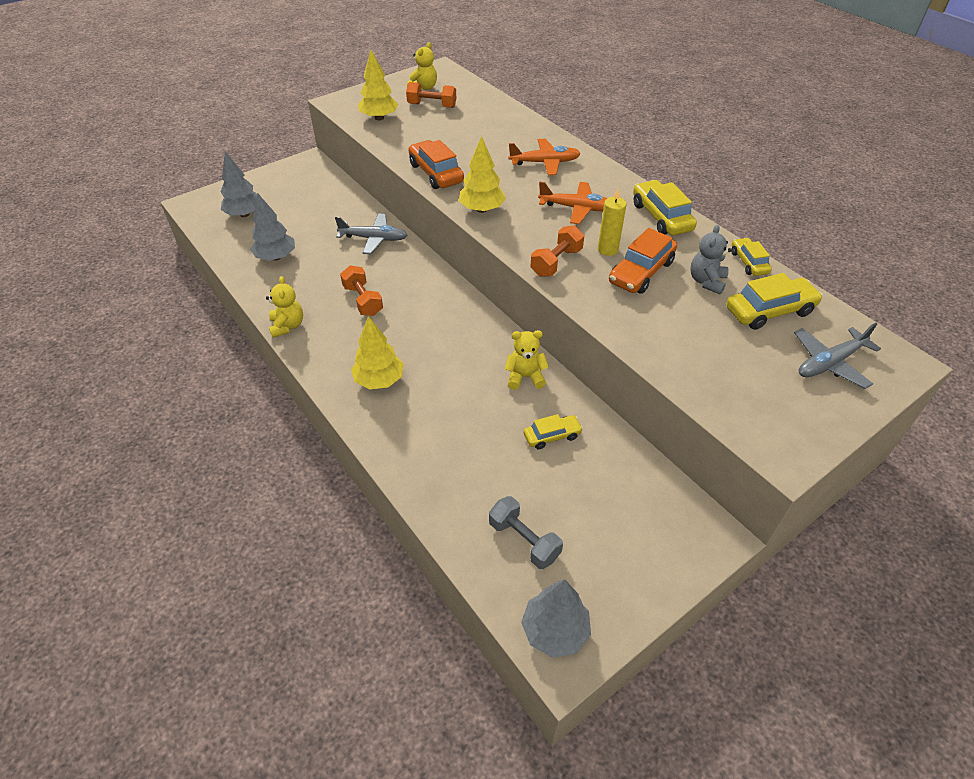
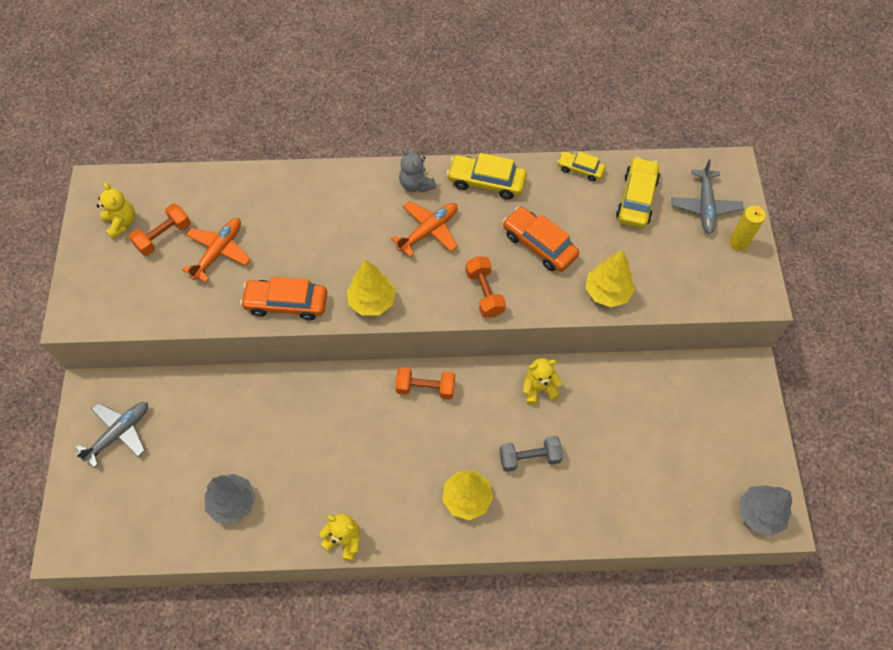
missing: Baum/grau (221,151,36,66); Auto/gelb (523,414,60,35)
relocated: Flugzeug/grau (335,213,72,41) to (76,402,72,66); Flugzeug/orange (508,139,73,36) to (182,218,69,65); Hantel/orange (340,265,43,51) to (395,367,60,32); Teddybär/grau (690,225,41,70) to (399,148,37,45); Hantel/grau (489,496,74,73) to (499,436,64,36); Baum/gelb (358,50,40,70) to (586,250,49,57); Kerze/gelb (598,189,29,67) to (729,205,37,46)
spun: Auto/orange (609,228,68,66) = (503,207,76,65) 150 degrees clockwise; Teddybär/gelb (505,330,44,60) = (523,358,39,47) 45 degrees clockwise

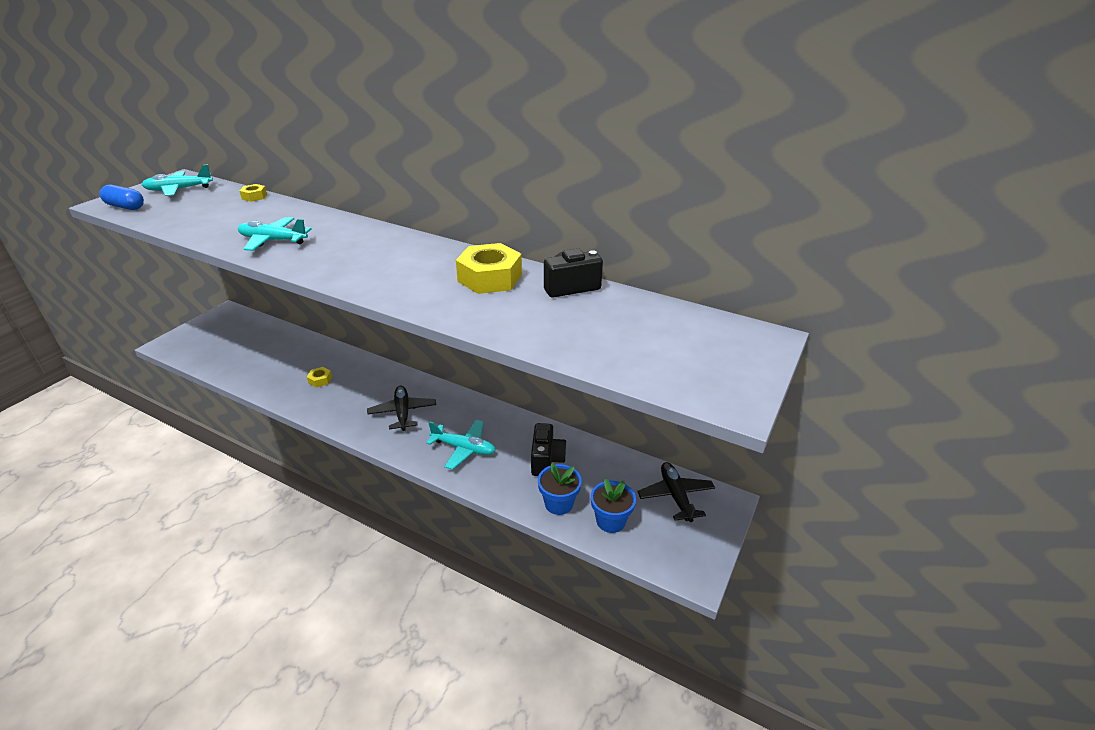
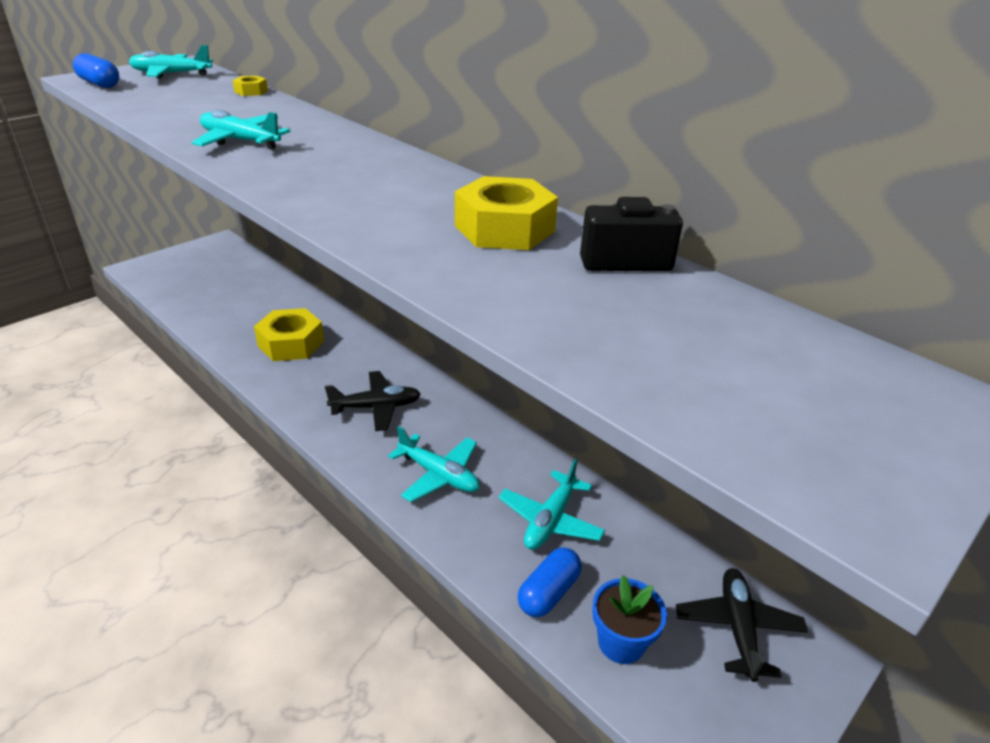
exchanged: Kamera/schwarz (531,423,36,53) to Flugzeug/türkis (498,459,107,91); Blumentopf/blau (538,463,44,52) to Kapsel/blau (518,547,64,70)
spun: Flugzeug/schwarz (367,386,69,45) = (325,371,96,60) 75 degrees clockwise
size: Sechskantmutter/gelb (307,367,25,21) = (254,308,70,53) x2.11

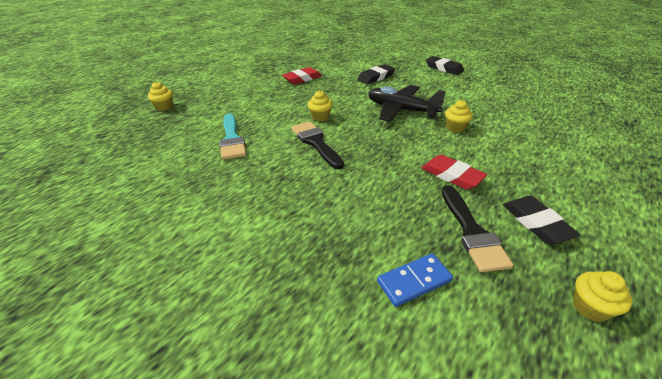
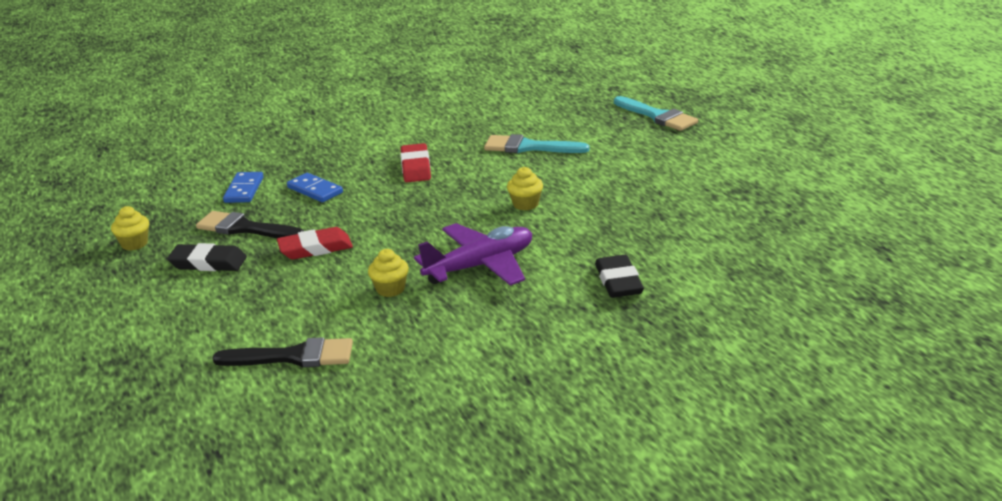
missing: Radiergummi/schwarz (426,56,38,19)
appeared: Dominostein/blau (287,173,56,29)
relocated: Pinsel/schwarz (291,121,53,48) to (212,337,141,30); Radiergummi/rot (282,67,40,17) to (400,143,31,39)
exchanged: Muffin/gelb (148,82,25,29) to Pinsel/türkis (614,96,84,35)
colour: Flugzeug/schwarz (368,85,78,37) to Flugzeug/lila (414,223,118,63)

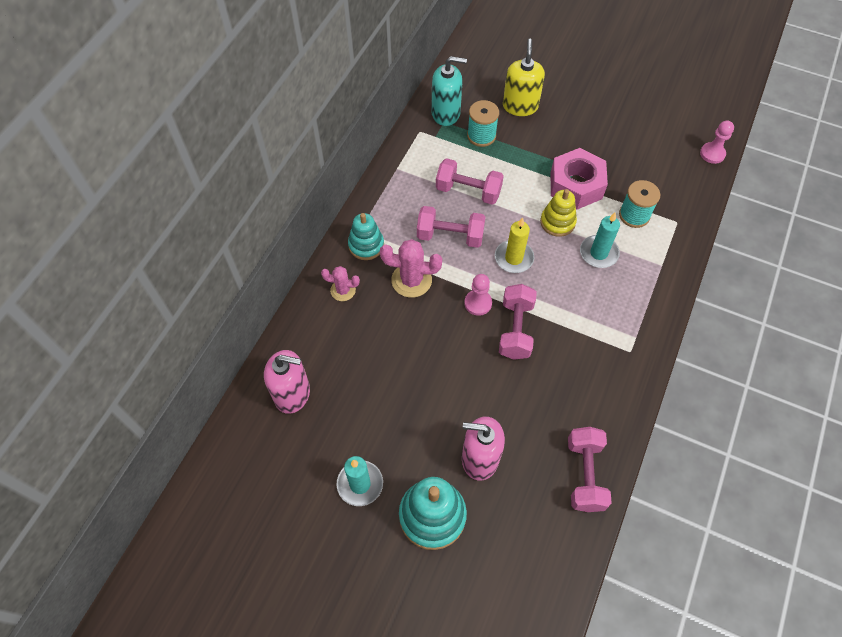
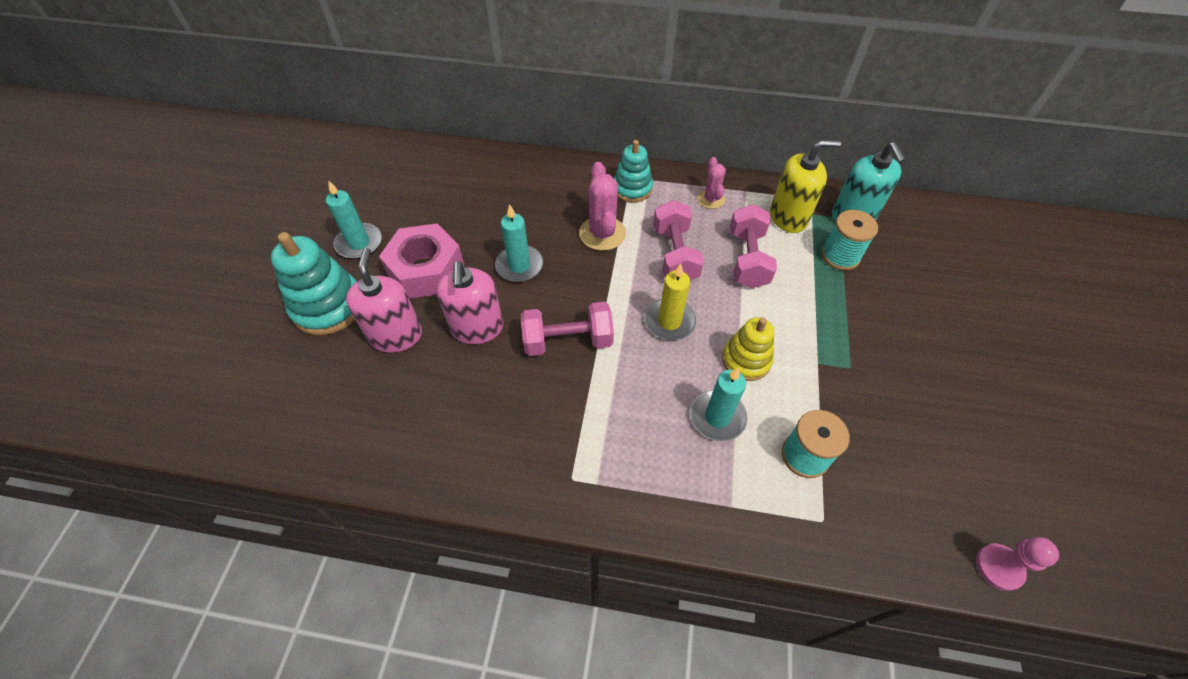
missing: Bauer/rosa (464,274,28,42); Hantel/rosa (568,427,44,85)
appeared: Kerze/türkis (495,204,48,78)
relocated: Sechskantmutter/rosa (551,148,57,61) to (379,223,85,76); Seifenspender/rosa (264,350,46,64) to (437,261,66,83); Kaktus/rosa (321,266,39,35) to (697,157,29,52); Seifenspender/gelb (503,39,42,77) to (770,140,71,93)

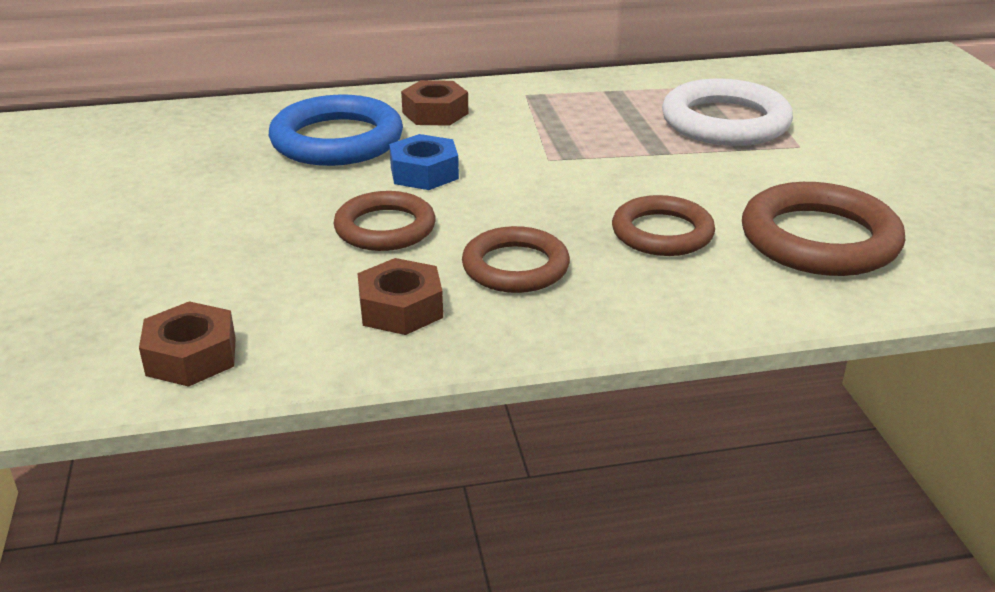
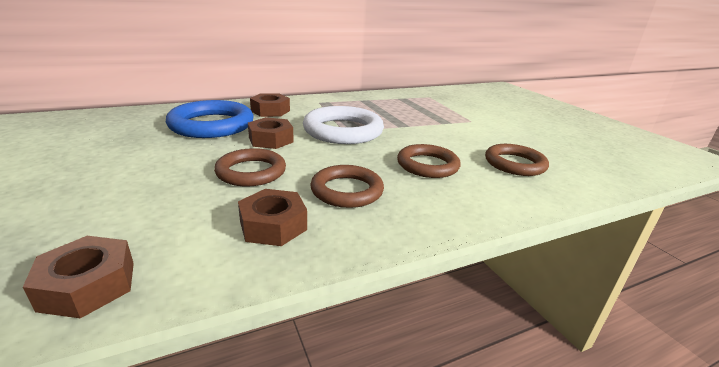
relocated: Ring/weiß (662,79,131,67) to (303,106,81,38)
colour: Sechskantmutter/blau (389,134,70,56) to Sechskantmutter/braun (248,117,46,32)
size: Ring/braun (742,182,163,94) = (485,144,64,32) x0.66

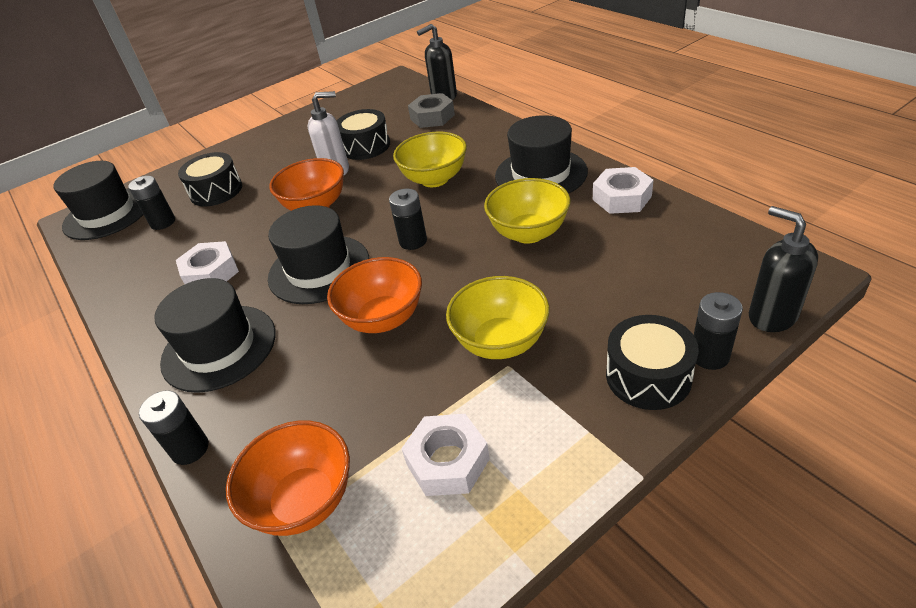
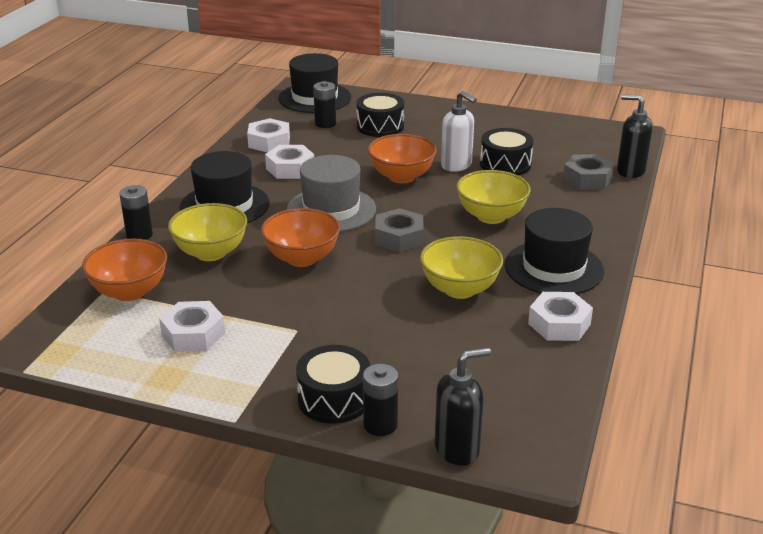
appeared: Sechskantmutter/weiß (247,118,43,35)
relocated: Schüssel/gelb (446,276,103,83) to (168,203,79,58)
exchanged: Batterie/schwarz (389,189,38,61) to Sechskantmutter/grau (375,208,49,44)
colour: Hut/schwarz (268,205,101,99) to Hut/grau (286,155,90,77)
spun: Seifenspender/schwarz (749,206,69,126) = (435,347,56,119) 45 degrees clockwise

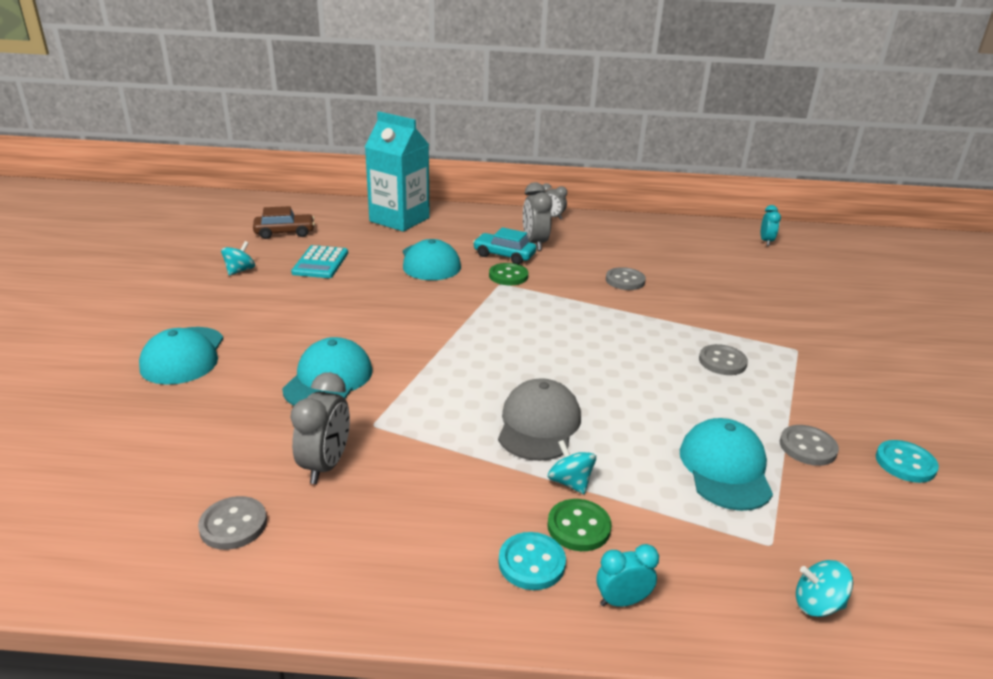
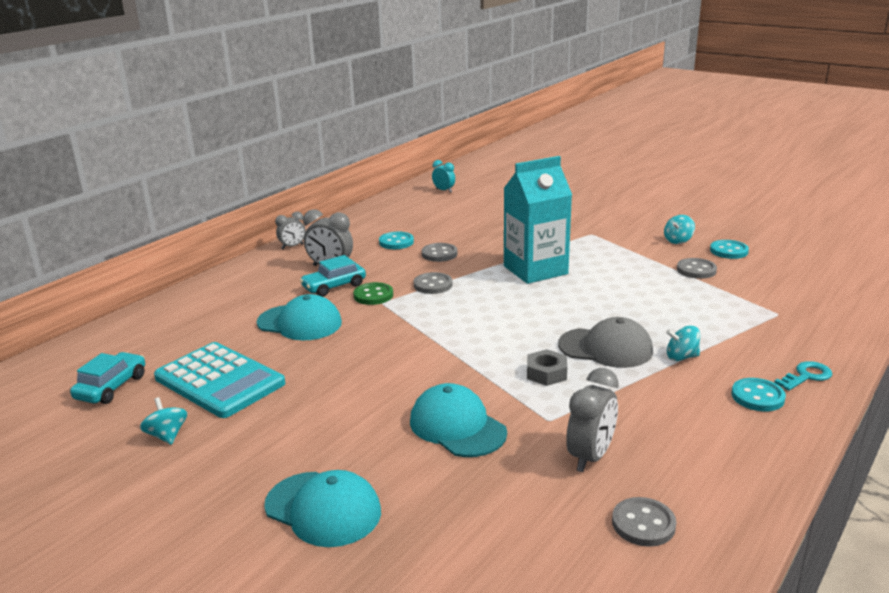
missing: Knopf/grün (547,499,65,52); Kappe/türkis (680,418,93,93)
appeared: Knopf/türkis (379,232,35,17); Sechskantmutter/grau (527,349,40,37)
relocated: Knopf/grau (699,344,49,31) to (414,272,38,22); Getränkekarton/türkis (365,112,65,120) to (504,156,68,128); Kreisel/türkis (796,560,57,57) to (664,215,31,29)
exchanged: Wecker/türkis (597,544,62,63) to Schlüssel/türkis (774,361,58,30)
colour: Auto/braun (253,206,62,33) to Auto/türkis (70,352,75,52)
spun: Kappe/grau (498,378,83,83) = (558,317,95,51) 150 degrees clockwise; Wecker/grau (290,372,60,112) = (566,368,53,104) 75 degrees clockwise
size: Taschenrechner/türkis (291,245,57,33) = (154,342,131,76) x1.58

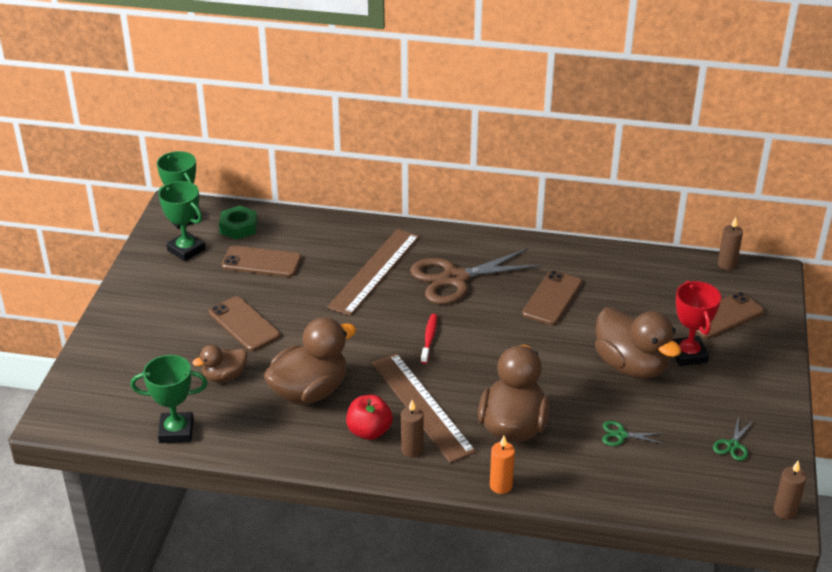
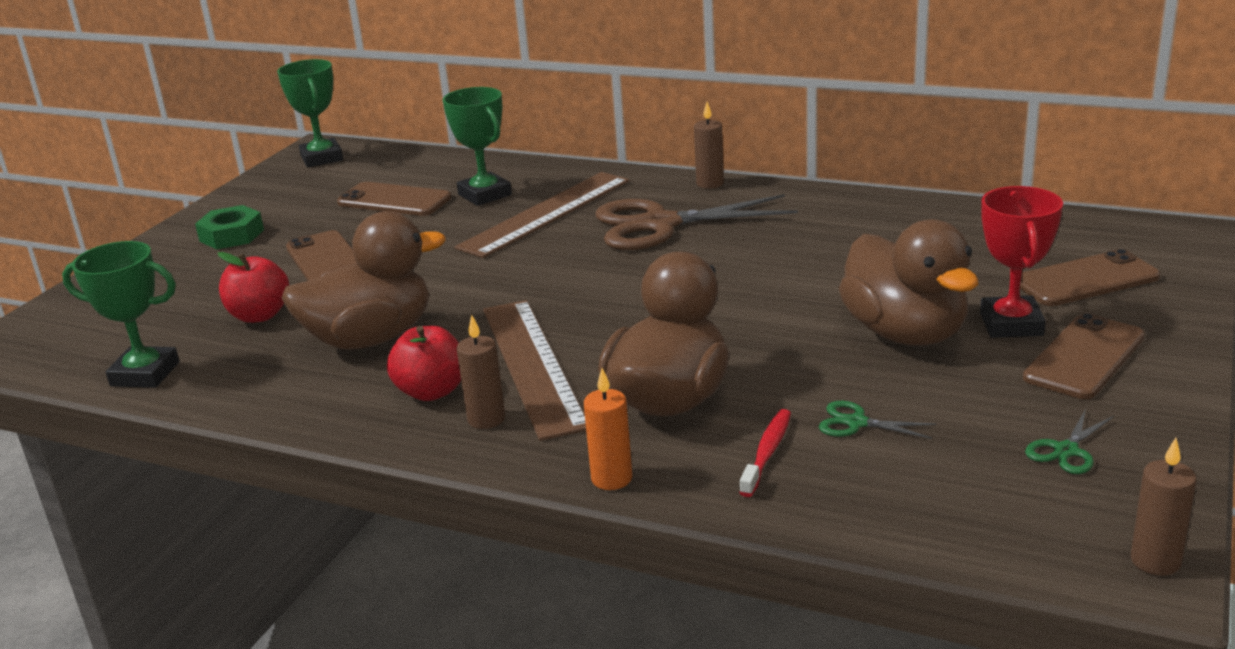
relocated: Sechskantmutter/grün (219,206,38,34) to (195,205,69,44); Pokal/grün (158,181,47,80) to (443,87,69,119); Kerze/braun (718,217,25,53) to (694,102,30,87); Zahnbürste/rot (421,314,16,50) to (739,409,52,88); Handy/braun (522,270,60,55) to (1023,313,122,86)
exchanged: Ente/braun (192,345,55,37) to Apfel/rot (218,252,71,71)

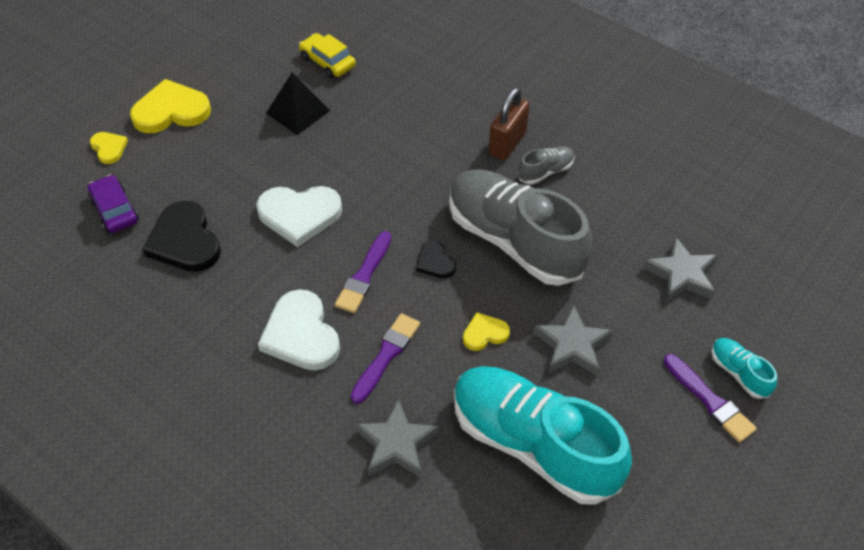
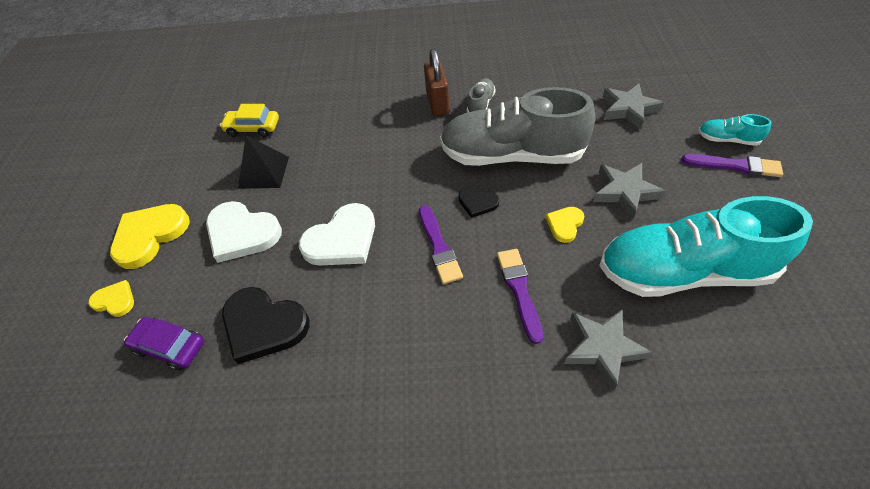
relocated: Herz/weiß (258,289,82,81) to (206,201,76,62)

